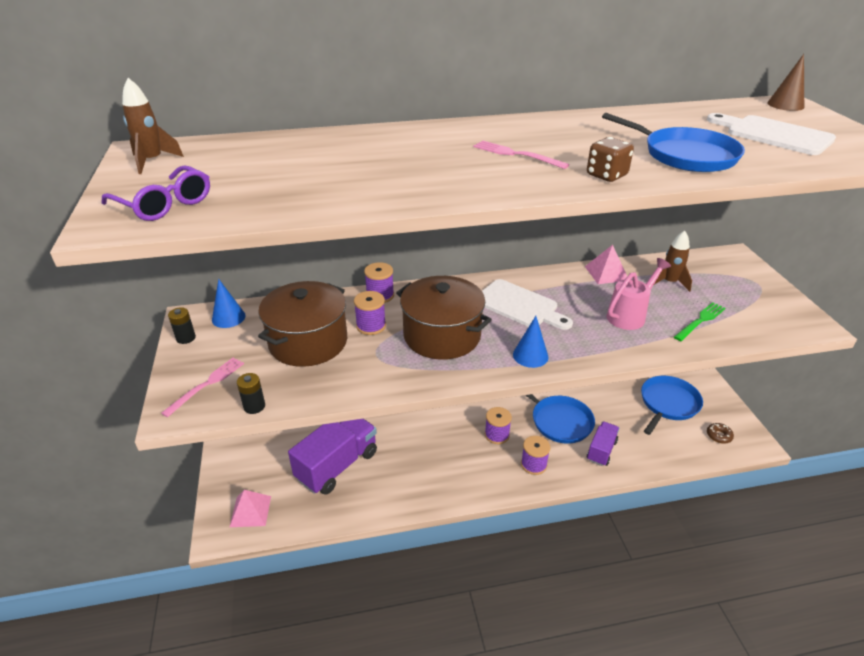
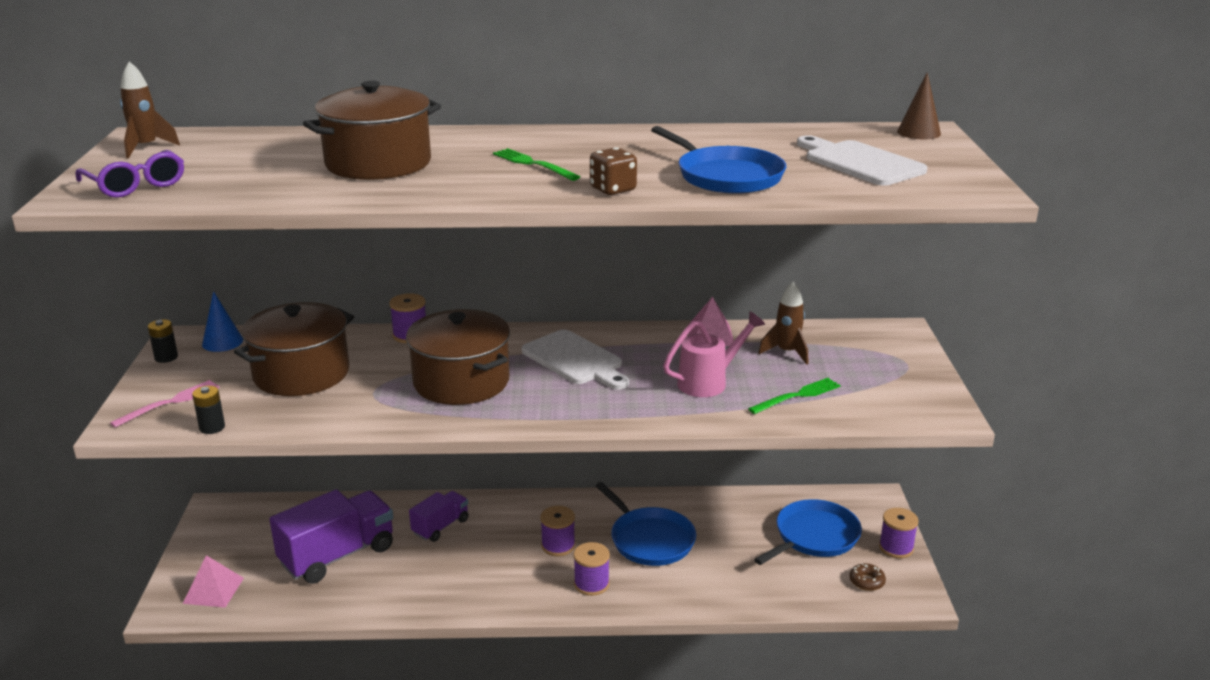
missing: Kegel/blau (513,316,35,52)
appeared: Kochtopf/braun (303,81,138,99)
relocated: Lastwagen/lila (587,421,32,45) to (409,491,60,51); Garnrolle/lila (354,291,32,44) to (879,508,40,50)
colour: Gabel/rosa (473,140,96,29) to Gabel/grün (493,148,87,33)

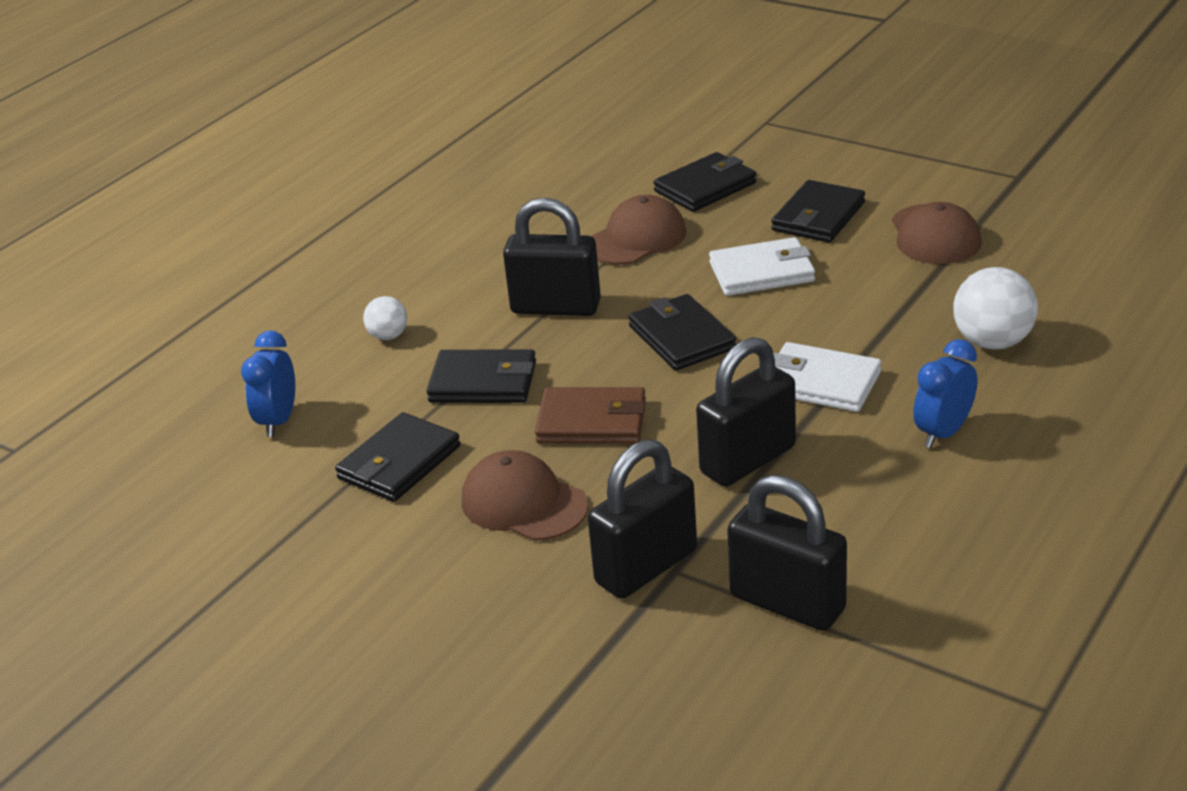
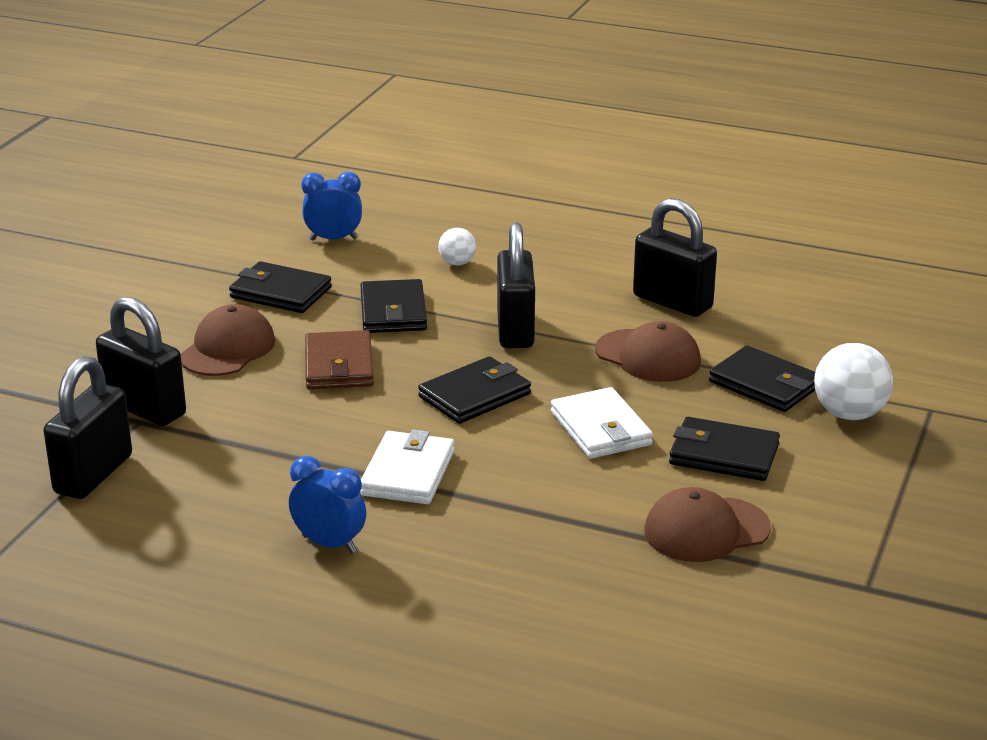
relocated: Vorhängeschloss/schwarz (696,337,100,150) to (633,198,84,119); Ball/weiß (953,267,85,83) to (814,343,79,77)

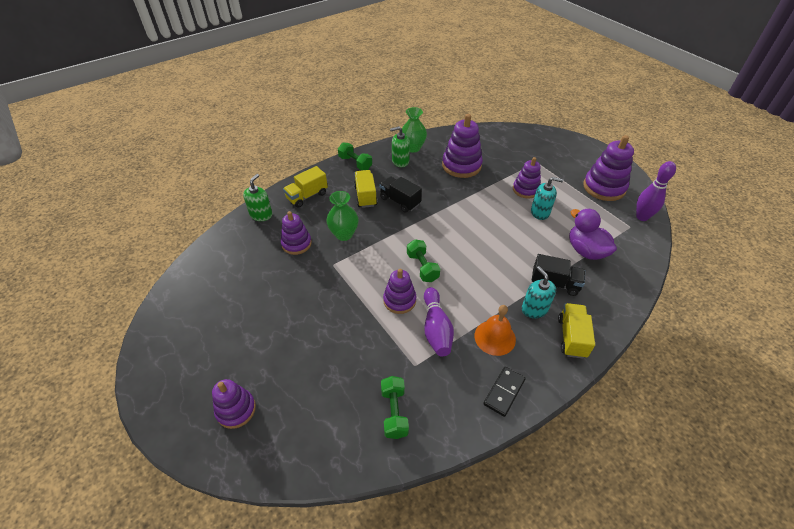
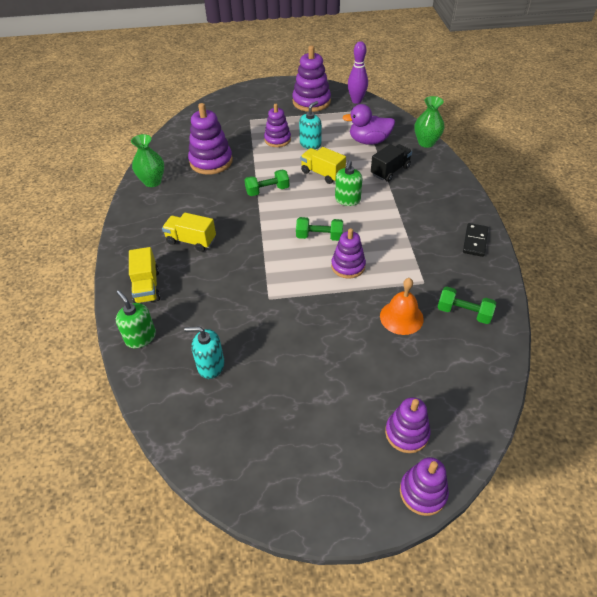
missing: Lastwagen/schwarz (379,176,43,37); Bowlingkegel/lila (424,287,30,69)
relocated: Seifenspender/türkis (522,266,34,52) to (184,326,41,53); Hantel/grün (338,143,34,27) to (244,170,45,26); Lastwagen/gelb (558,303,37,56) to (300,147,46,37); Seifenspender/grün (390,126,20,41) to (335,160,28,46); Glocke/orange (474,305,42,51) to (380,278,44,57); Stapelspielzeug/lila (281,211,31,44) to (400,457,49,59); Vase/grün (326,191,33,50) to (414,96,31,52)
spun: Dominostein/schwarz (483,367,43,50) = (463,223,25,34) 45 degrees clockwise

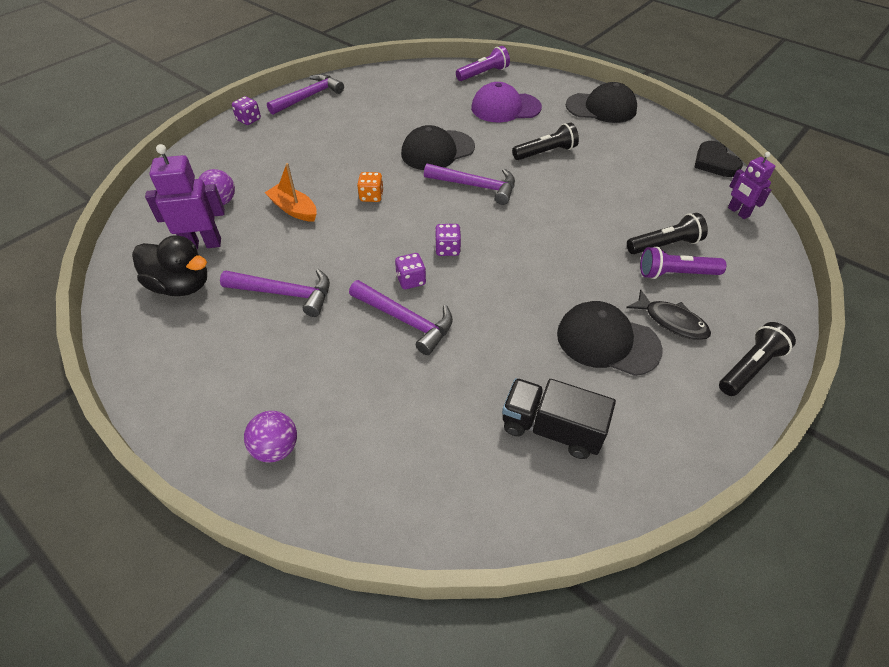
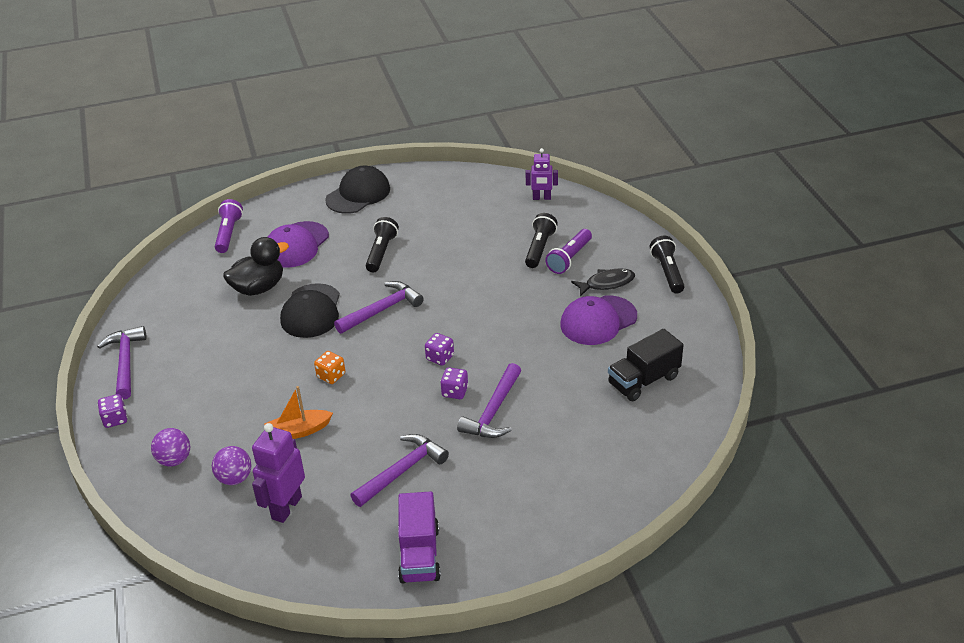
missing: Herz/schwarz (694,141,49,36)
appeared: Lastwagen/lila (398,491,43,92)
relocated: Ball/lila (244,411,53,52) to (151,428,39,39); Ente/schwarz (132,235,75,61) to (223,237,66,59)
colour: Kappe/schwarz (557,301,106,75) to Kappe/lila (560,295,77,50)
spun: Hammer/lila (349,280,104,75) = (457,363,64,75) 135 degrees clockwise

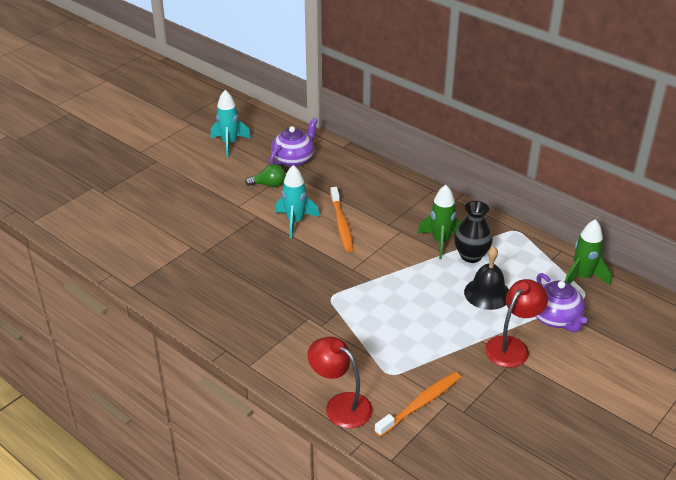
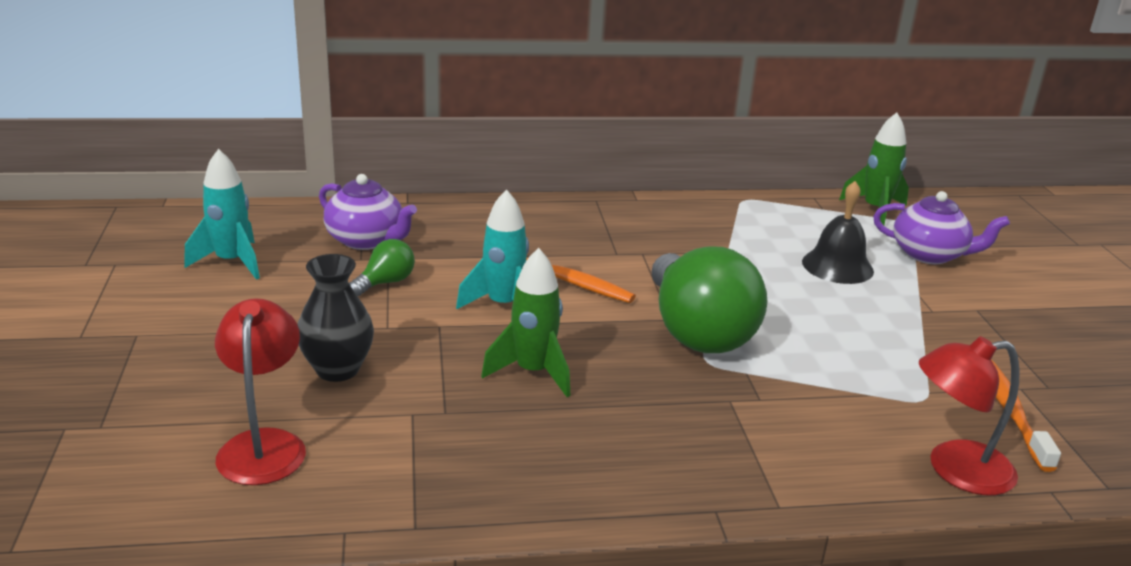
appeared: Glühbirne/grün (651,246,116,107)
relocated: Lampe/rot (485,279,63,89) to (215,298,91,187); Vase/schwarz (454,201,39,62) to (298,254,76,128); Rakete/grün (418,185,43,74) to (481,248,90,149)
spun: Teekanne/lila (270,118,48,49) = (319,174,98,76) 135 degrees clockwise

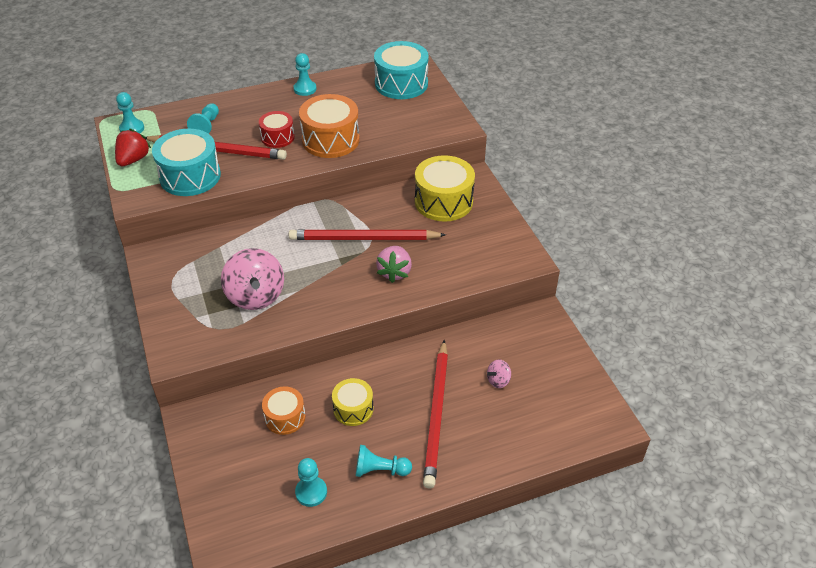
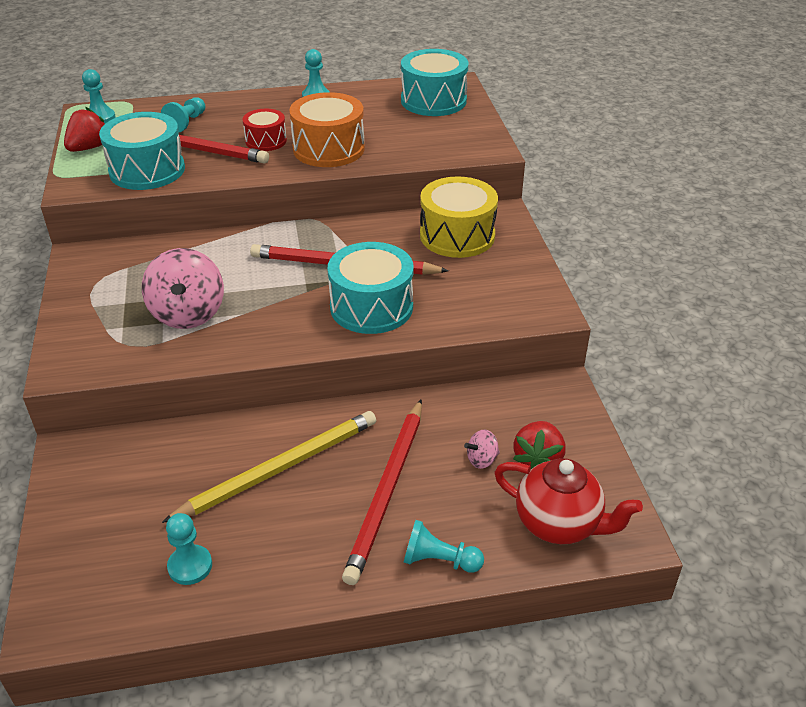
missing: Trommel/orange (262,386,44,49)
appeared: Teekanne/rot (494,458,149,86); Erdbeere/rot (513,421,53,48)
relocated: Bauer/türkis (356,445,56,32) to (404,520,80,53)
exchanged: Trommel/gelb (332,378,41,48) to Bleistift/gelb (162,411,214,112); Erdbeere/rosa (376,246,36,37) to Trommel/türkis (327,242,87,92)

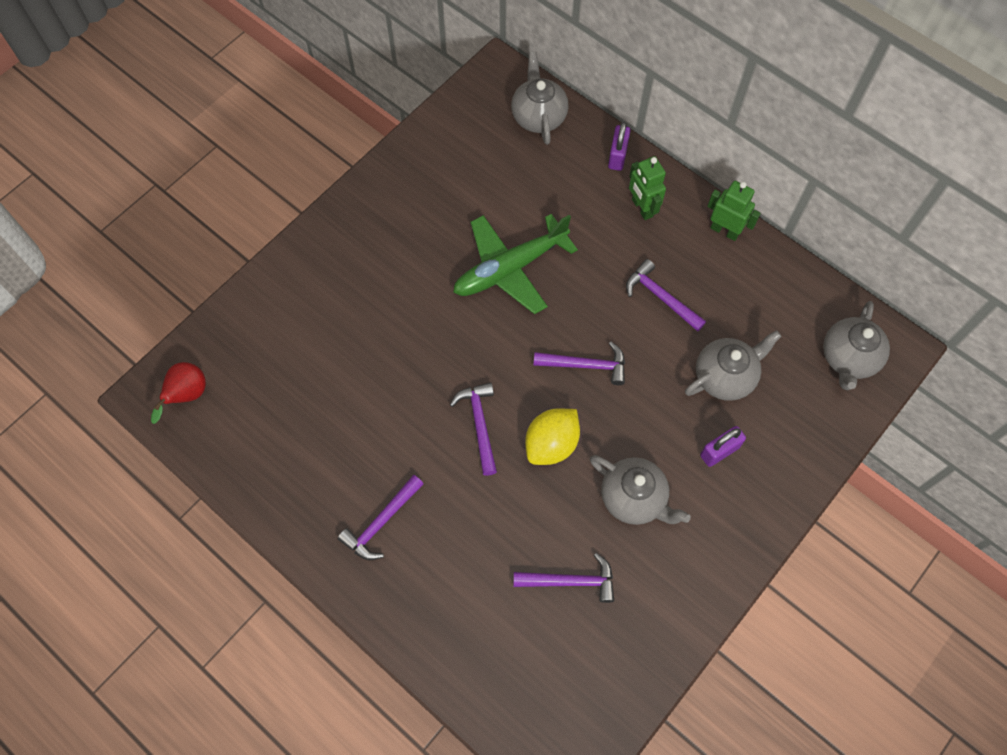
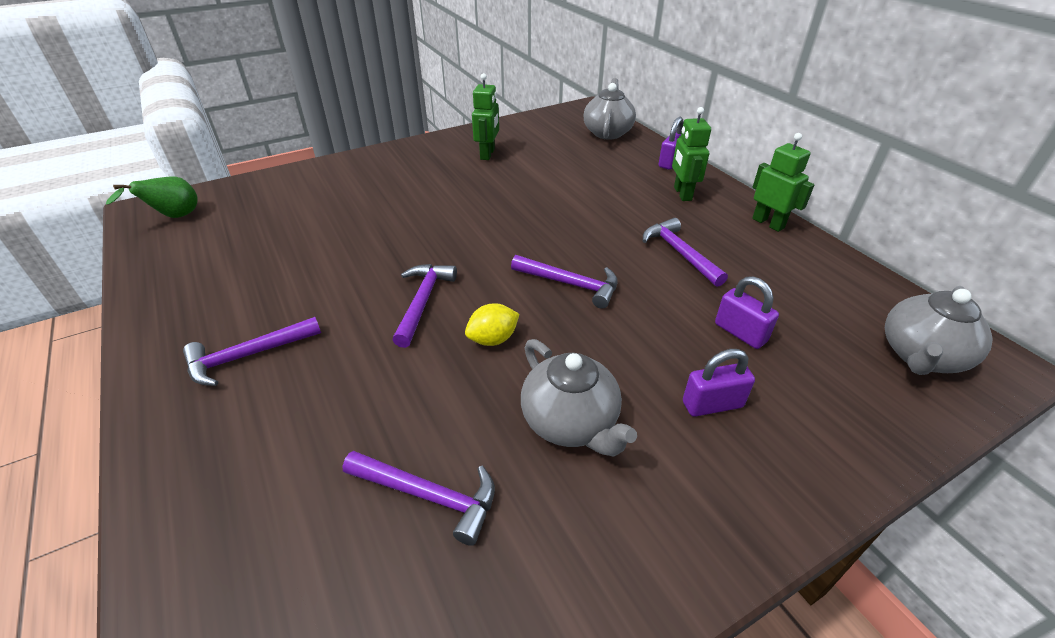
missing: Flugzeug/grün (453,214,125,100)
appeared: Roboter/grün (472,73,27,87)
exchanged: Teekanne/grau (685,330,96,71) to Vorhängeschloss/lila (715,276,64,73)
colour: Birne/rot (151,362,55,62) to Birne/grün (106,176,92,42)
size: Zitrone/gelb (525,408,55,57) = (465,303,55,43) x0.64

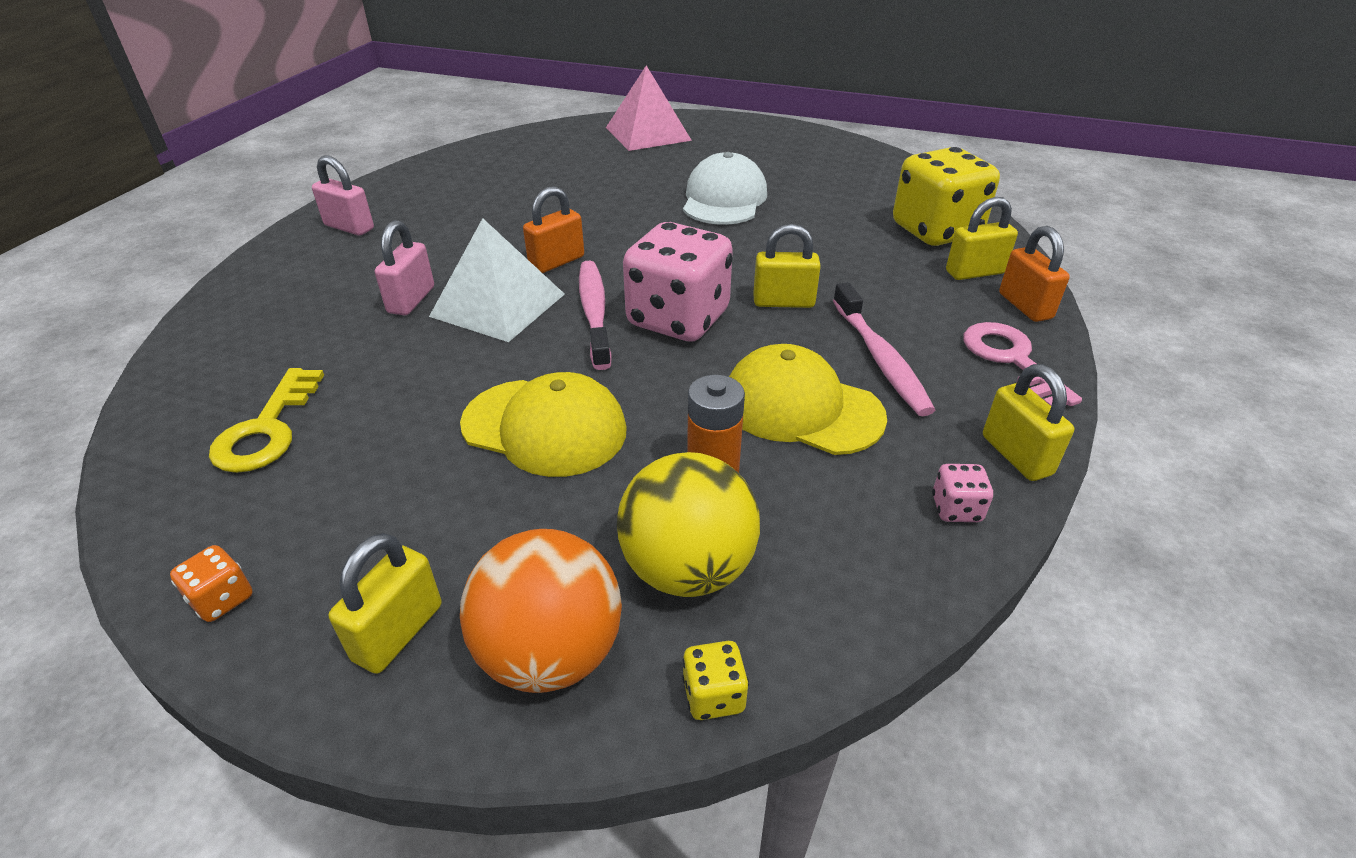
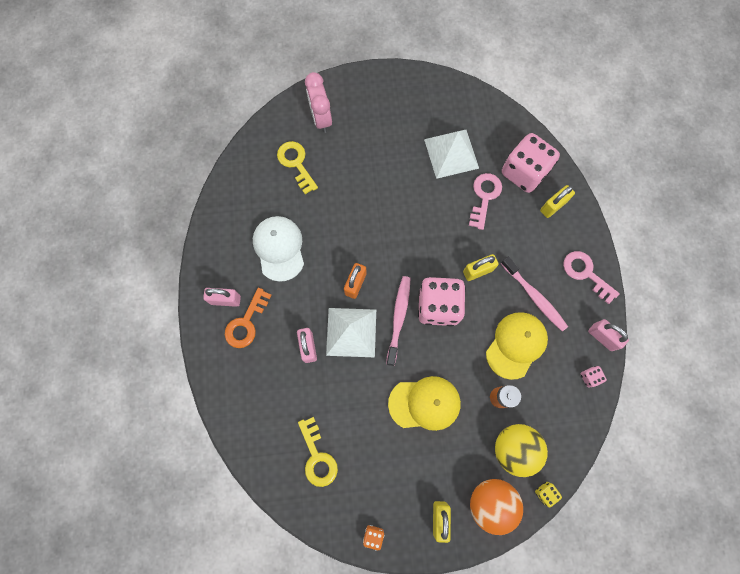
missing: Vorhängeschloss/orange (999,226,71,96)
appeared: Schlüssel/orange (225,288,47,60); Schlüssel/gelb (277,141,41,53); Pyramide/weiß (424,130,55,49); Schlüssel/rosa (469,173,33,57)
relocated: Kappe/weiß (683,152,84,73) to (253,216,51,66)
exchanged: Pyramide/rosa (606,65,86,86) to Wecker/rosa (305,72,27,61)
colour: Spielwürfel/gelb (893,147,107,99) to Spielwürfel/rosa (502,133,58,60); Vorhängeschloss/gelb (983,364,91,117) to Vorhängeschloss/rosa (588,319,41,32)
spun: Zahnbürste/rosa (579,261,32,109) = (386,276,24,90) 45 degrees clockwise; Kappe/gelb (729,344,158,111) = (486,312,62,68) 120 degrees clockwise

